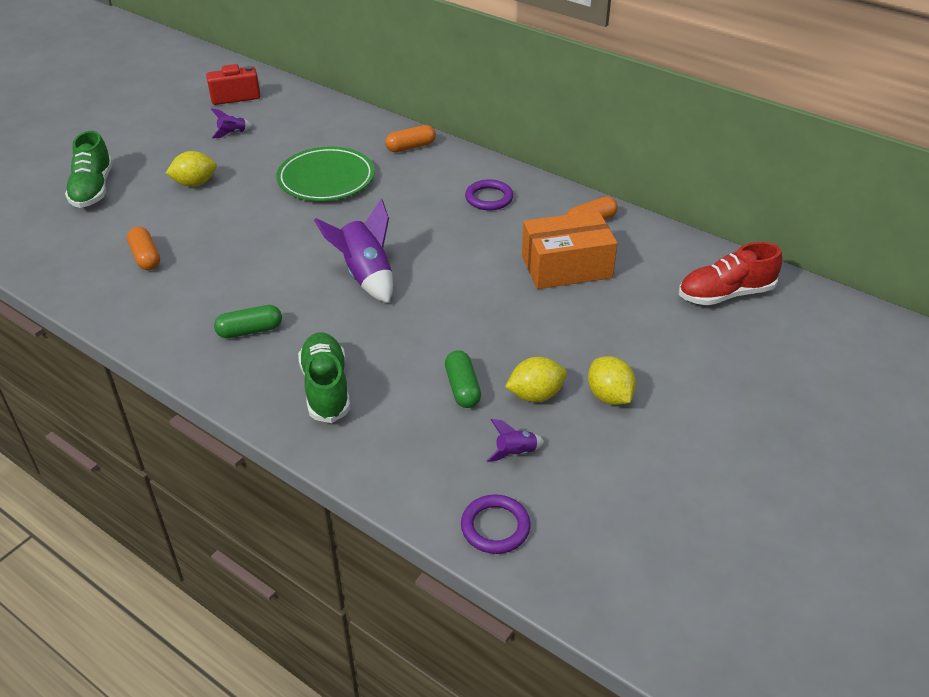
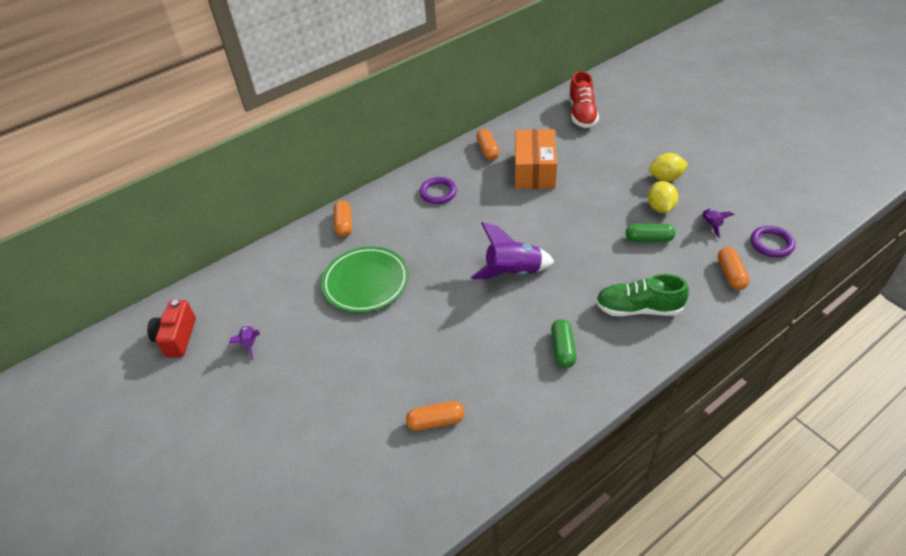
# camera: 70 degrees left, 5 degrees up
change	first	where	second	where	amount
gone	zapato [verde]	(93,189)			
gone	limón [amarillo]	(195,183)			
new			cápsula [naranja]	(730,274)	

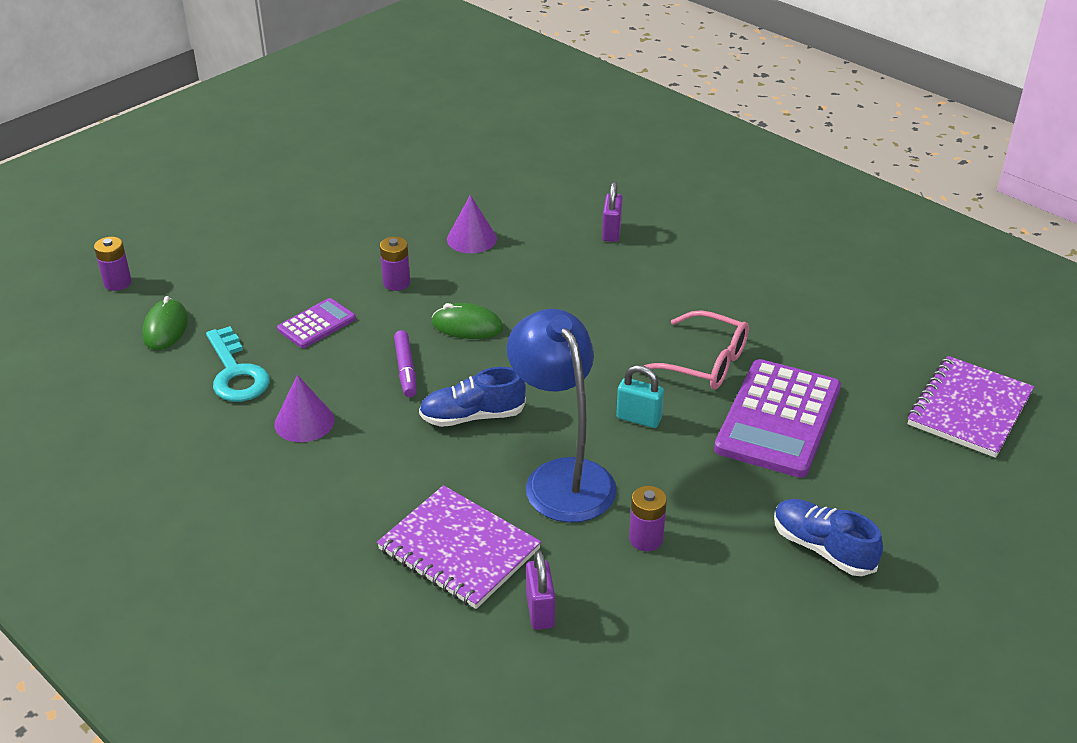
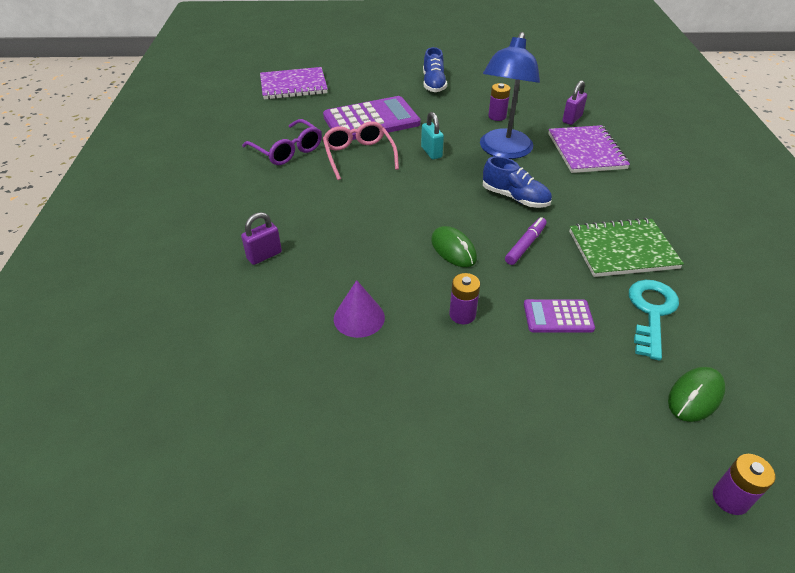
# camera: 135 degrees left, 5 degrees up
change	first	where	second	where	amount
swapped	cono [morado]	(304,422)	cuaderno [verde]	(622,249)	
new			gafas [morado]	(287,150)	

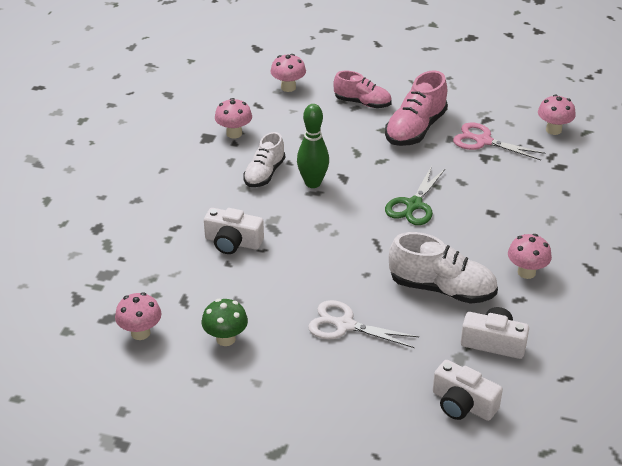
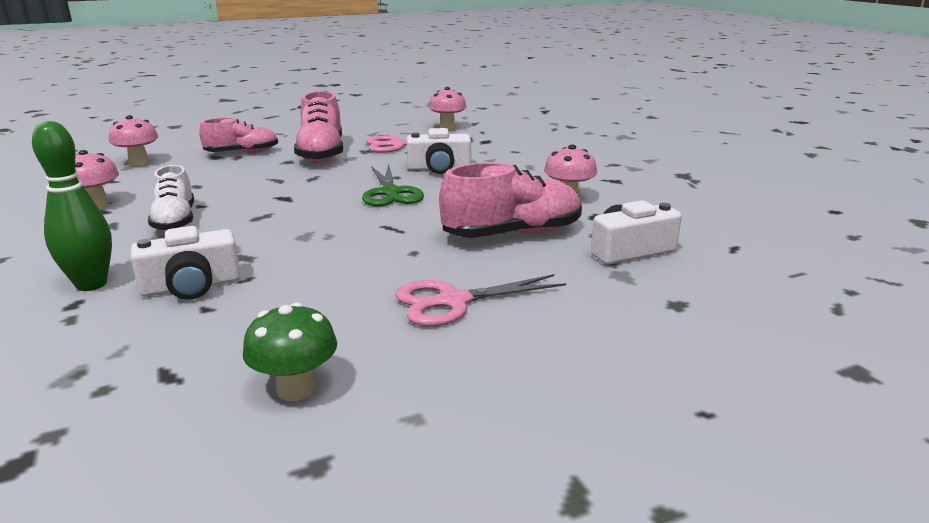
# camera: 40 degrees left, 15 degrees down
change	first	where	second	where	amount
gone	seta [rosa]	(140,333)			
shifted	bolo [verde]	(313,183)		(91,284)	
repainted	tijeras [blanco]	(345,325)	tijeras [rosa]	(453,301)	
repainted	zapato [blanco]	(442,289)	zapato [rosa]	(512,234)	
shifted	cámara [blanco]	(463,404)		(439,168)	

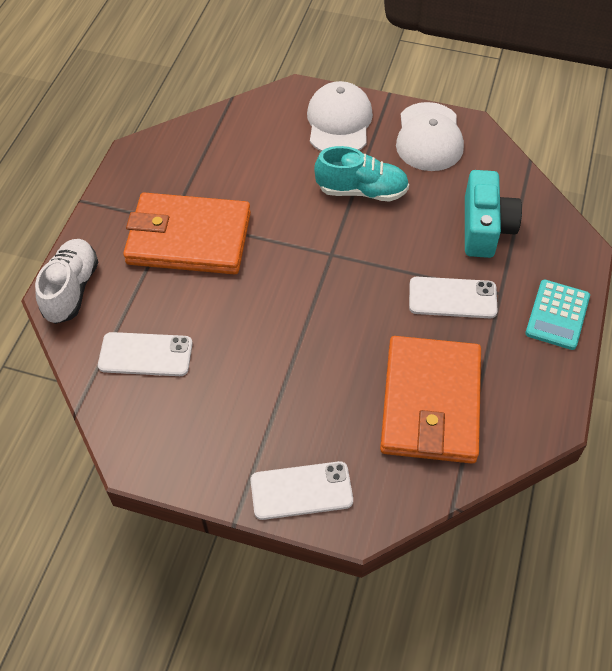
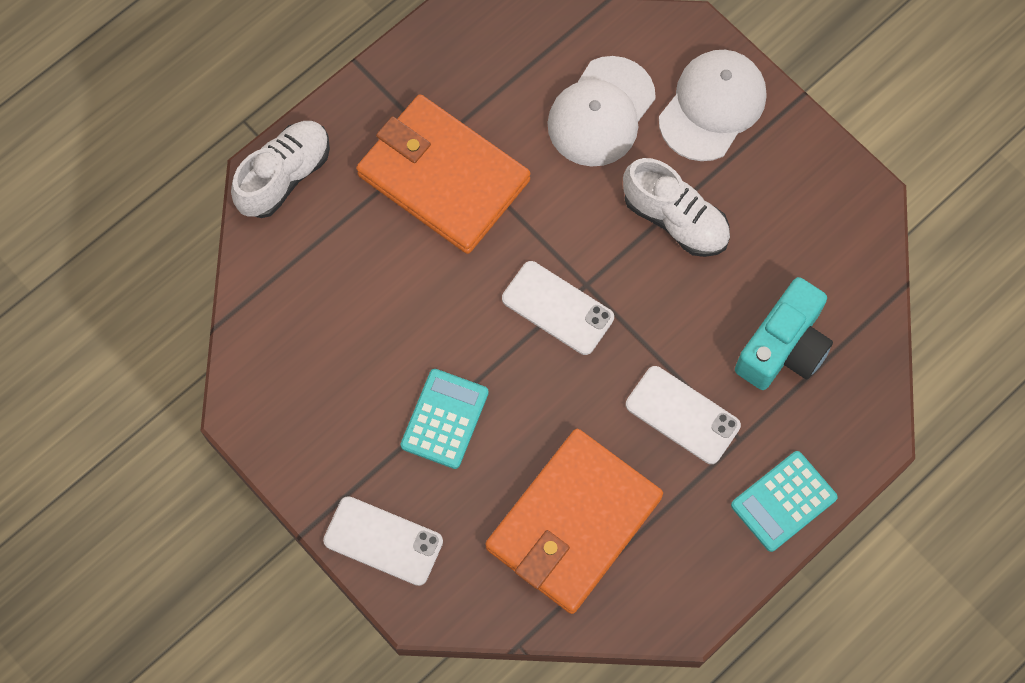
# camera: 30 degrees right, 15 degrees up
change	first	where	second	where	amount
shifted	móvil [blanco]	(145,355)		(557,308)	
repainted	zapato [turquesa]	(362,191)	zapato [blanco]	(675,219)	
shifted	gorra [blanco]	(429,137)		(601,112)	
new			calculadora [turquesa]	(444,419)	

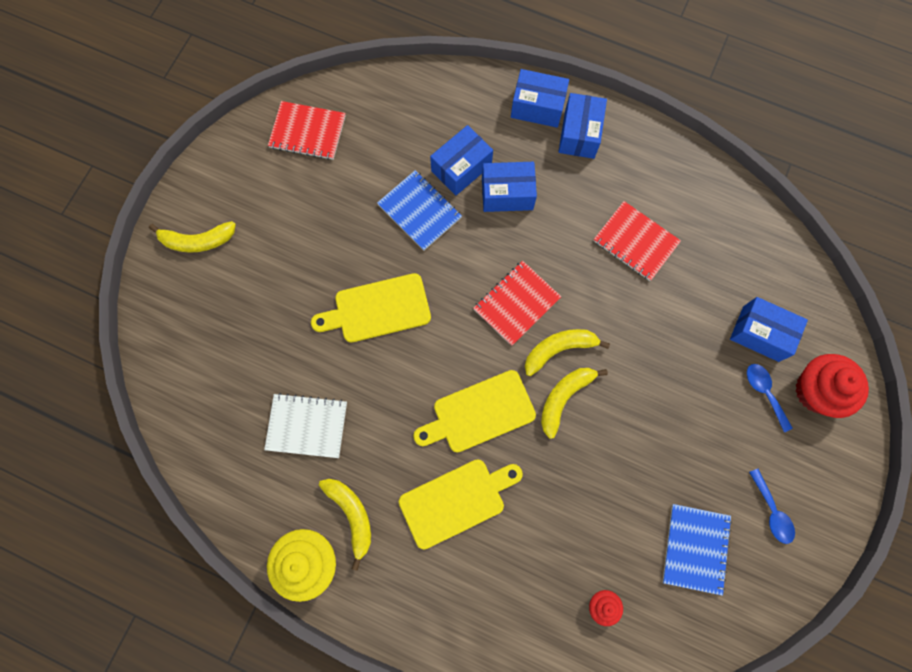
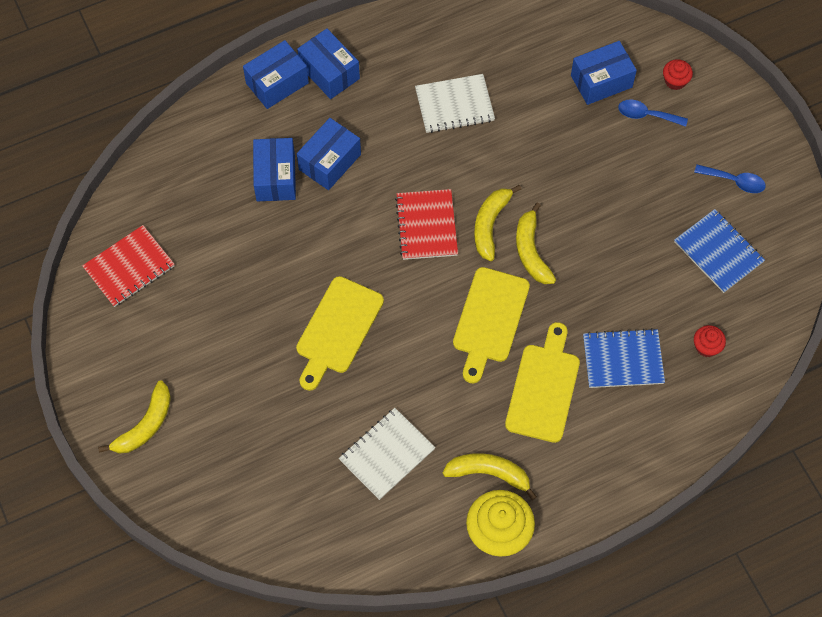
# camera: 50 degrees left, 10 degrees down
change	first	where	second	where	amount
shifted	cuaderno [azul]	(419,211)		(623,360)	
repainted	cuaderno [rojo]	(635,242)	cuaderno [blanco]	(454,105)	
scaled	magdalena [rojo]	(817,391)		(675,81)	x0.50

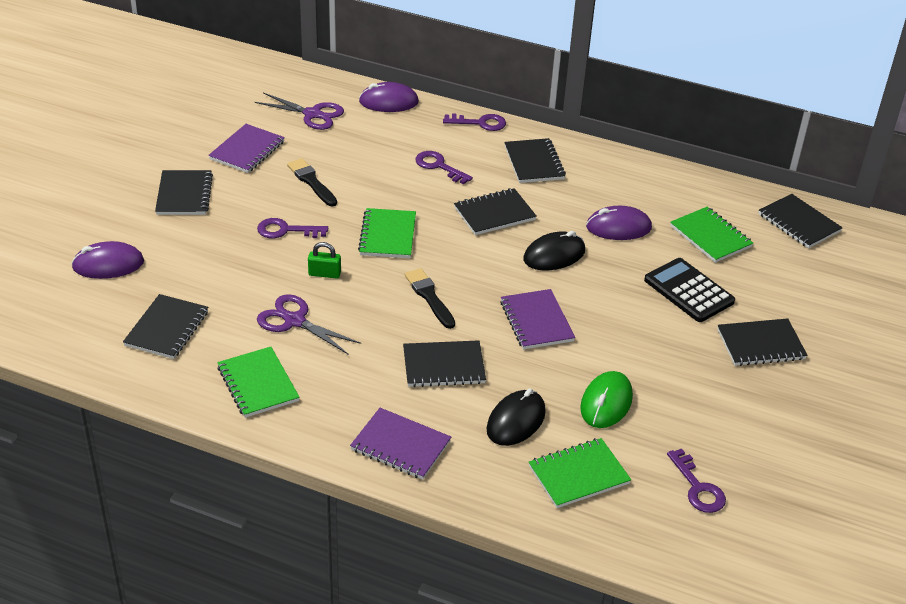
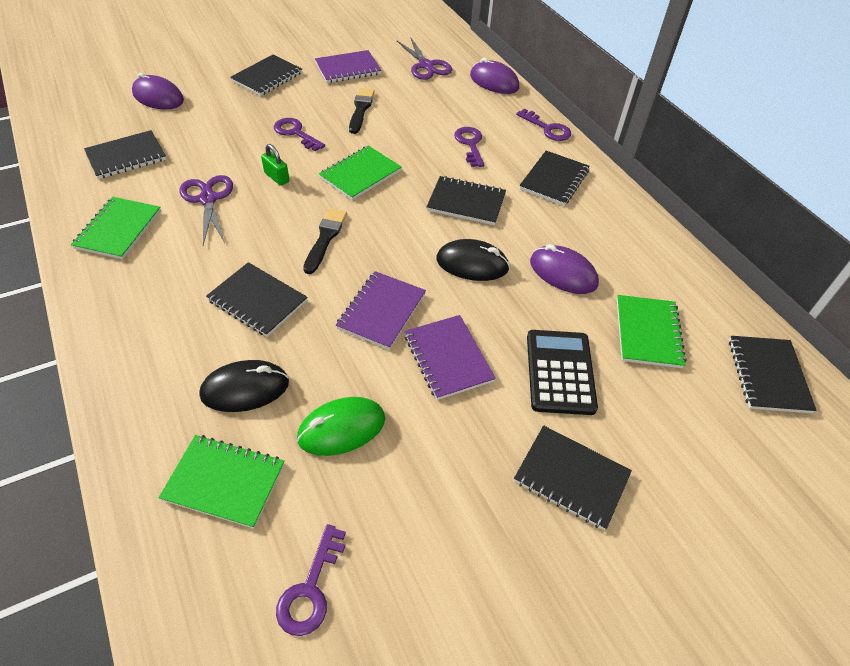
# camera: 40 degrees right, 10 degrees up
change	first	where	second	where	amount
shifted	cuaderno [morado]	(400,446)		(448,358)	

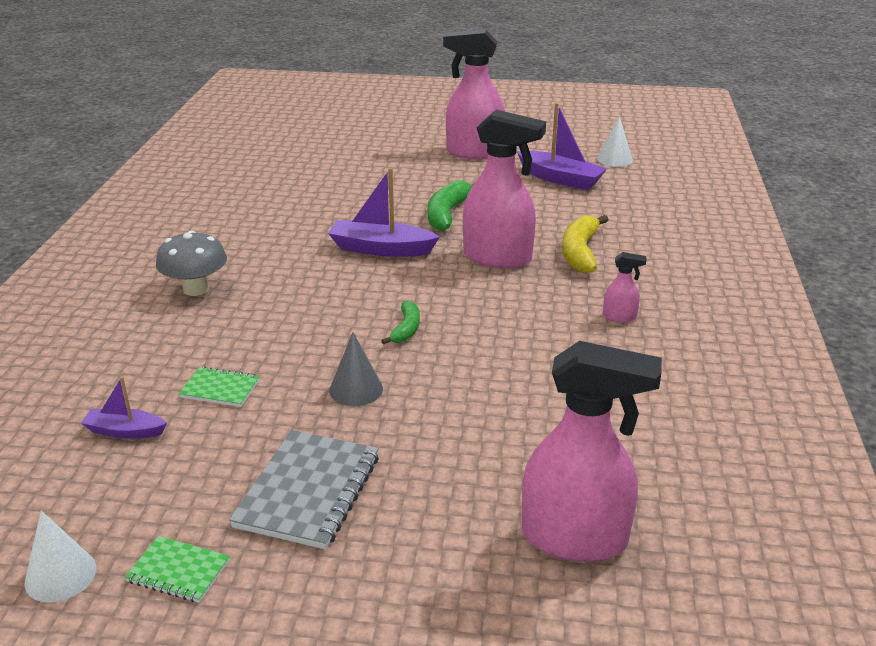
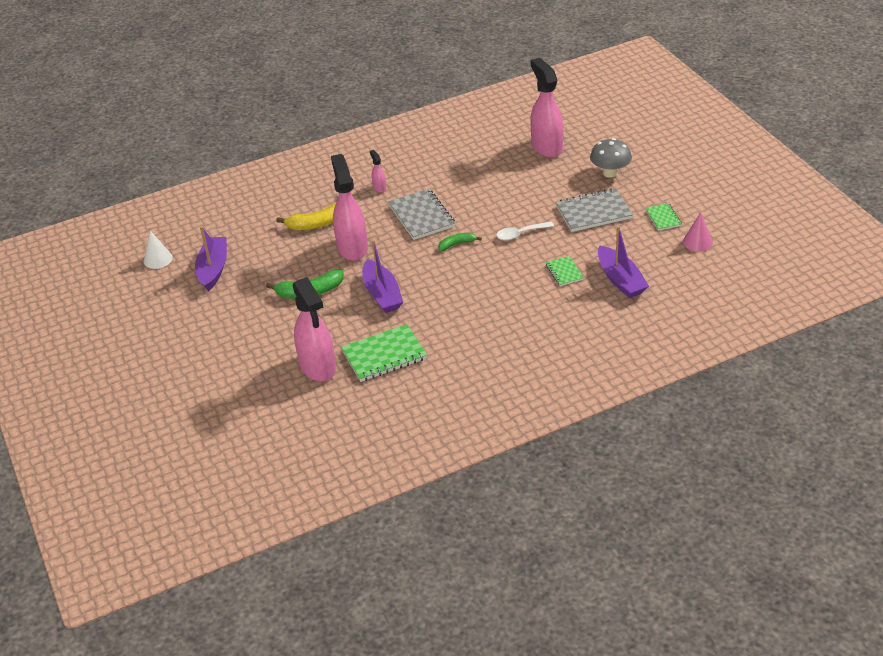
# camera: 120 degrees left, 10 degrees up
change	first	where	second	where	amount
repainted	cono [blanco]	(60,575)	cono [rosa]	(697,242)	
scaled	barco [morado]	(125,431)		(620,280)	x1.74
shifted	seta [gris]	(196,289)		(610,173)	
swapped	cono [gris]	(356,389)	cuchara [blanco]	(520,234)	
shifted	pulverizador [rosa]	(474,152)		(318,367)	
new			cuaderno [verde]	(384,355)	
new			cuaderno [gris]	(421,216)	

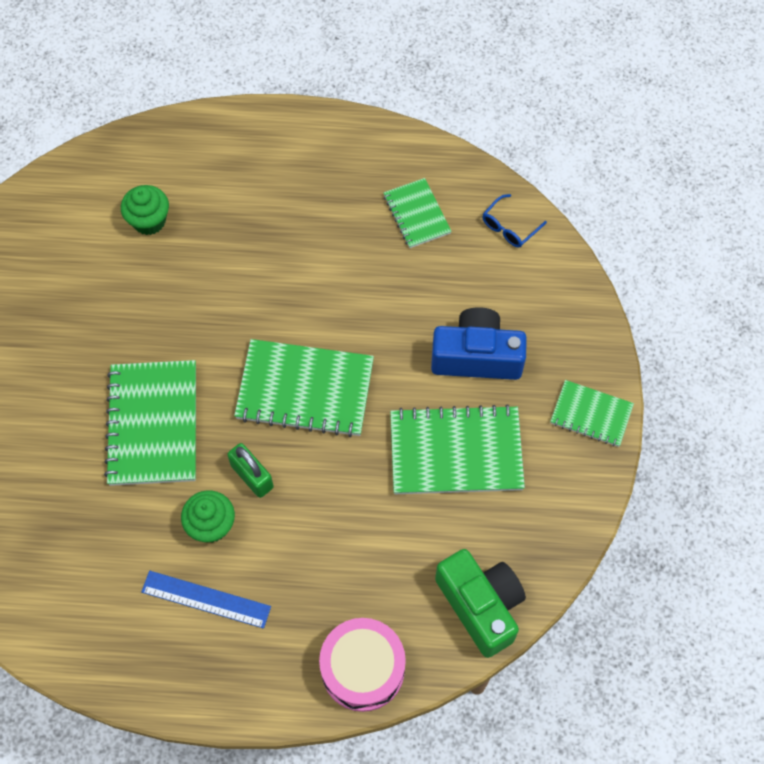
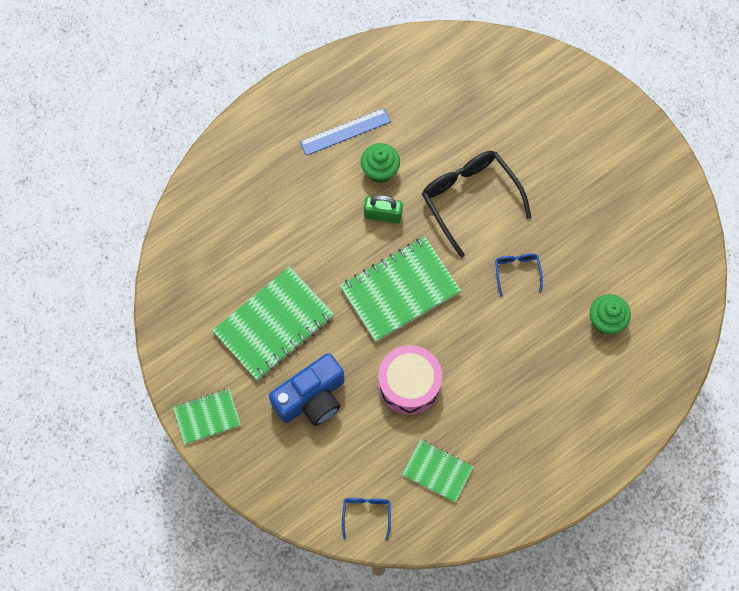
# camera: 140 degrees right, 5 degrees up
change	first	where	second	where	amount
swapped	cuaderno [verde]	(153,424)	gafas [negro]	(469,199)	
shifted	tambor [rosa]	(363,669)		(409,384)	
gone	cámara [verde]	(481,605)			
new			gafas [azul]	(517,271)	

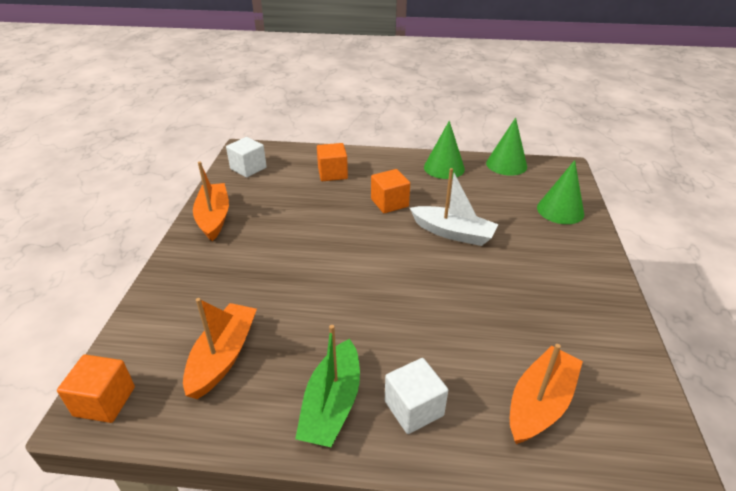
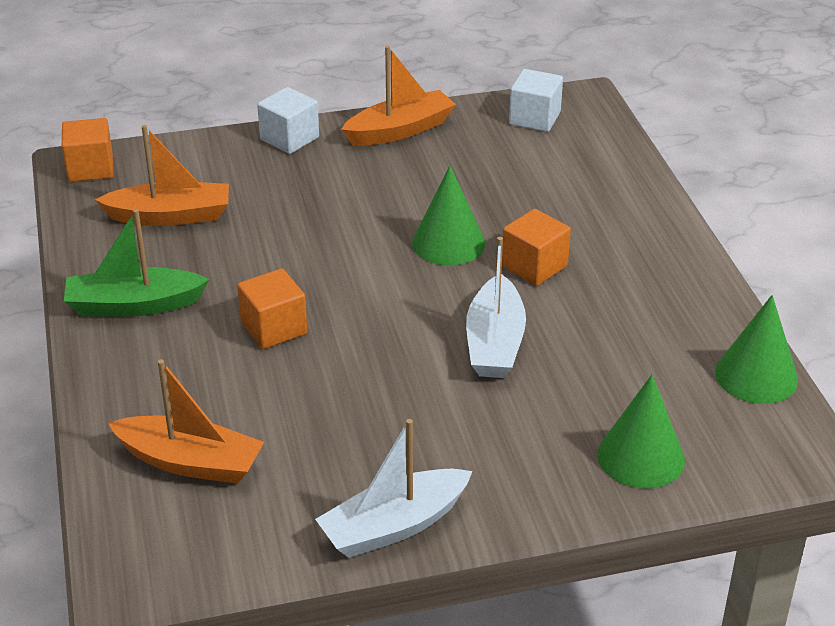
# camera: 70 degrees right, 0 degrees up
change	first	where	second	where	amount
shifted	cubo [naranja]	(332,173)		(274,328)	
shifted	cubo [blanco]	(414,408)		(289,138)	
shifted	cono [verde]	(444,168)		(448,243)	
new			barco [blanco]	(394,526)	

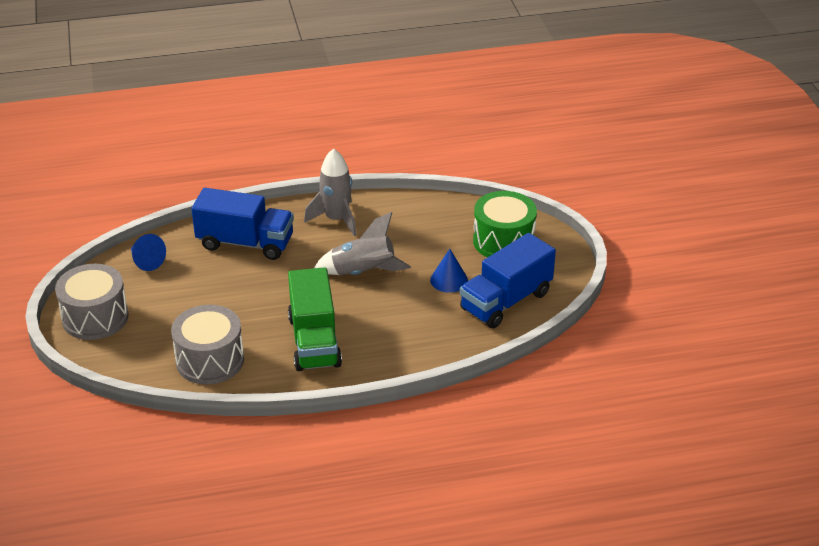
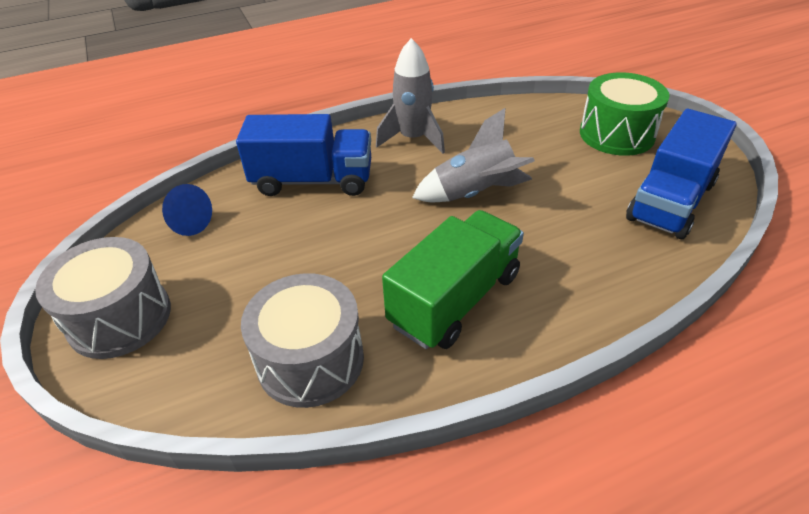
# camera: 10 degrees left, 5 degrees up
change	first	where	second	where	amount
rotated	camión [verde]	(314,341)		(455,299)	120 degrees counterclockwise
gone	cono [azul]	(449,280)			

